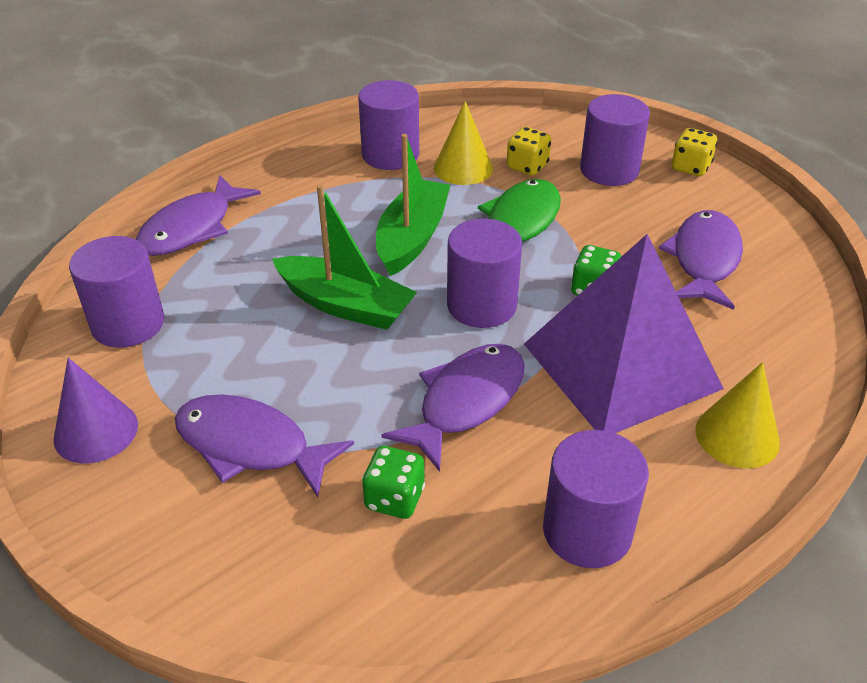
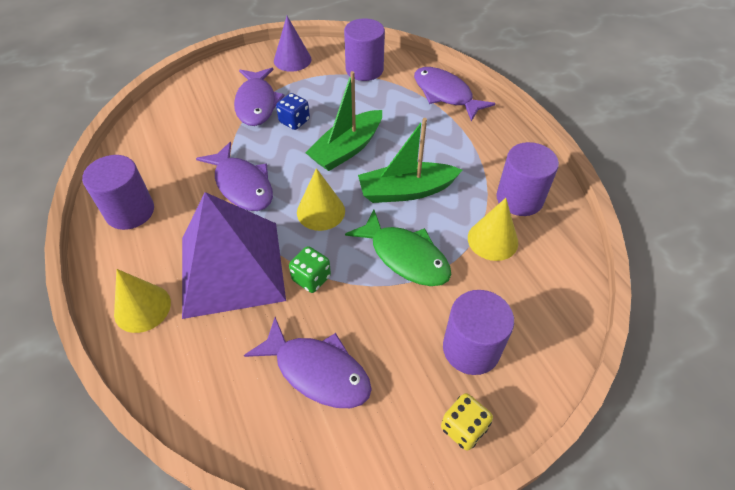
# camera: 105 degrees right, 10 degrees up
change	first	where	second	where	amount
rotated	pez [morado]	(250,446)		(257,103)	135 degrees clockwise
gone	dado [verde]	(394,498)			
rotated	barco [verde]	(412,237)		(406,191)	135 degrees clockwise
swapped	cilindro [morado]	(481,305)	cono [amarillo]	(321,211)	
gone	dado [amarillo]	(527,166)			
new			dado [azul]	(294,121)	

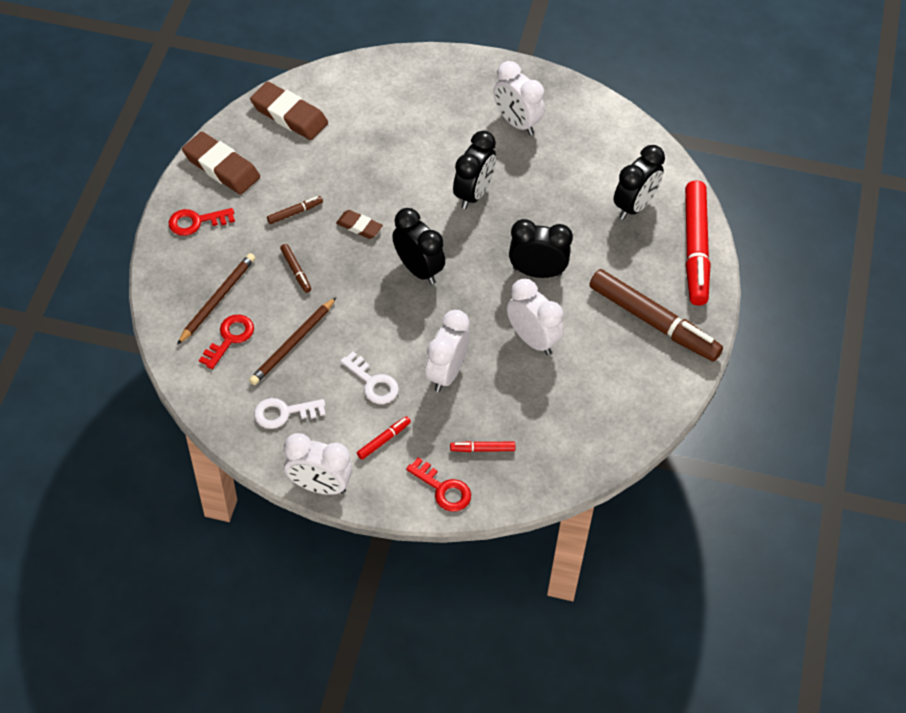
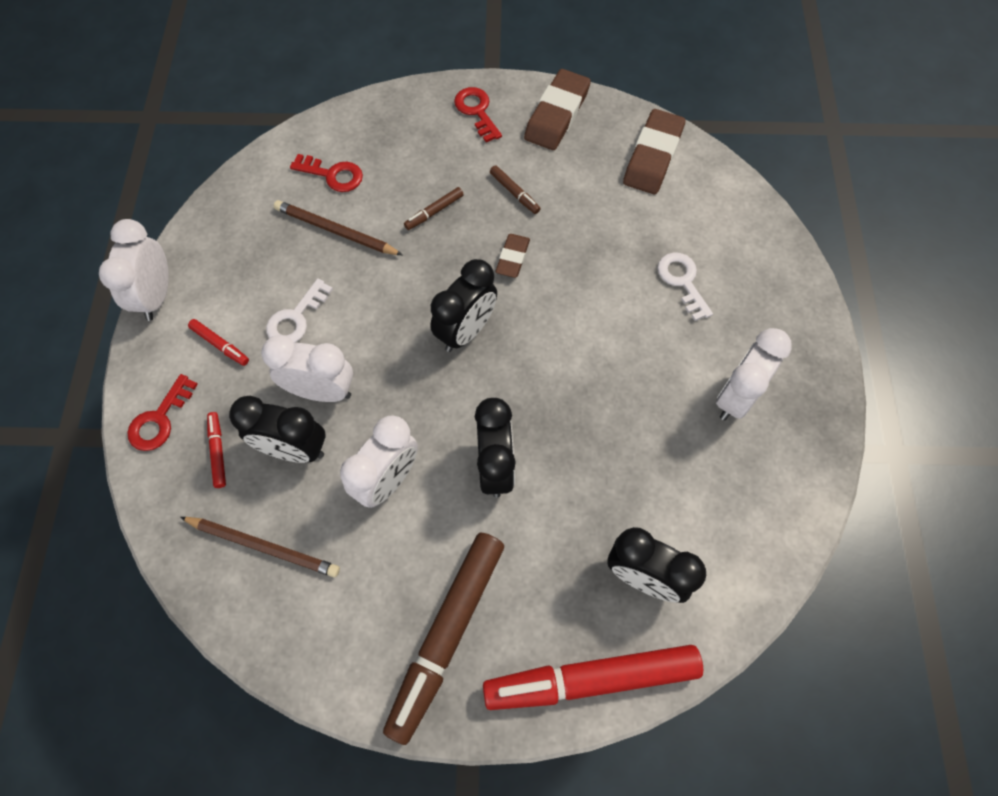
# camera: 80 degrees right, 10 degrees up
change	first	where	second	where	amount
shifted	lápiz [marrón]	(217,299)		(263,546)	
shifted	llave [blanco]	(284,413)		(682,281)	
shifted	despertador [negro]	(473,194)		(294,449)	

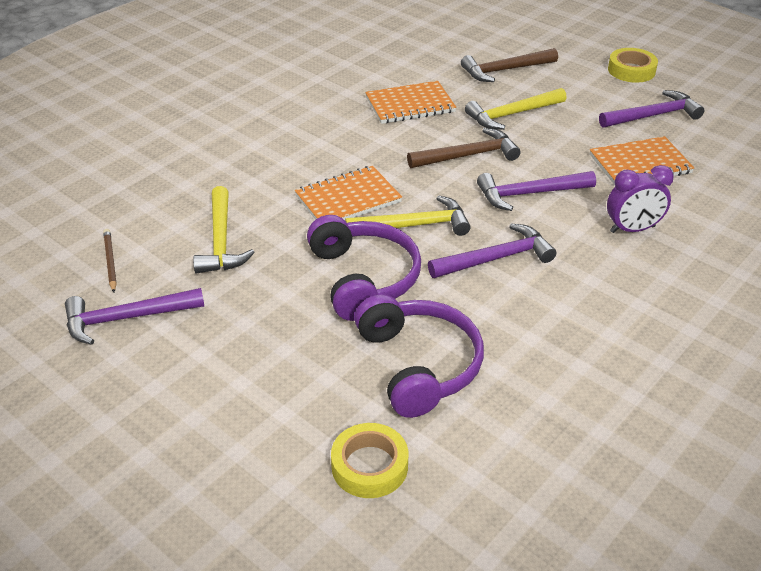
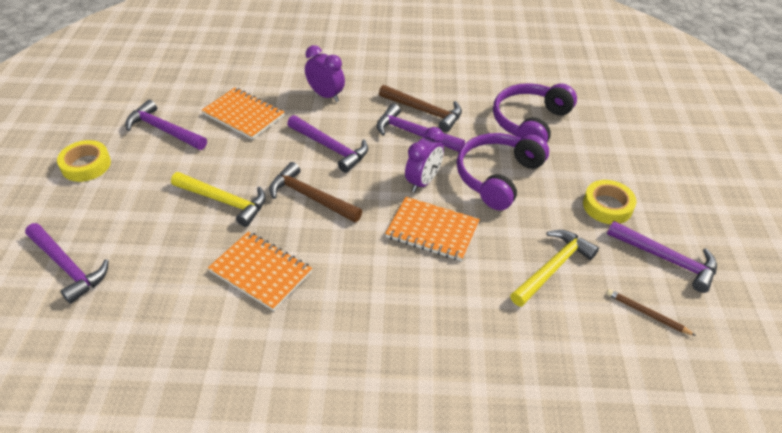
# camera: 130 degrees left, 5 degrees up
change	first	where	second	where	amount
rotated	lápiz [marrón]	(110,262)		(647,313)	90 degrees clockwise
shifted	cinta adhesiva [amarillo]	(369,466)		(607,206)	
swapped	martillo [amarillo]	(414,226)	despertador [morado]	(423,182)	
shifted	martillo [marrón]	(505,70)		(424,111)	
new			martillo [morado]	(67,267)	

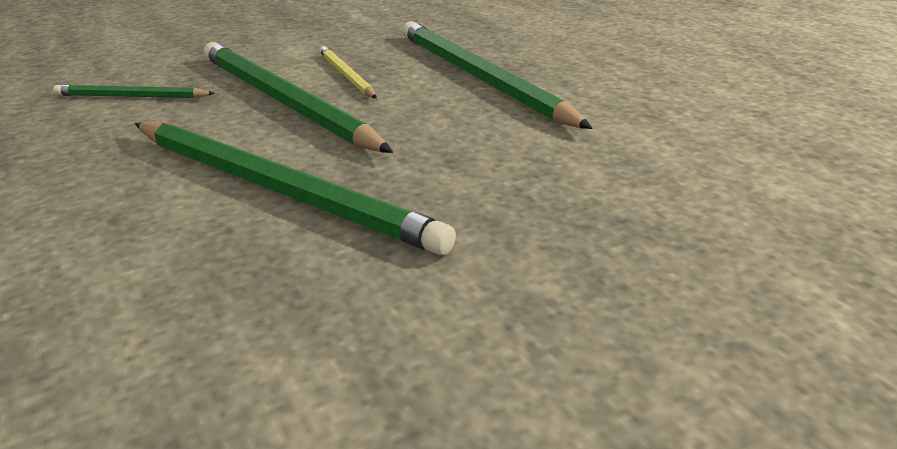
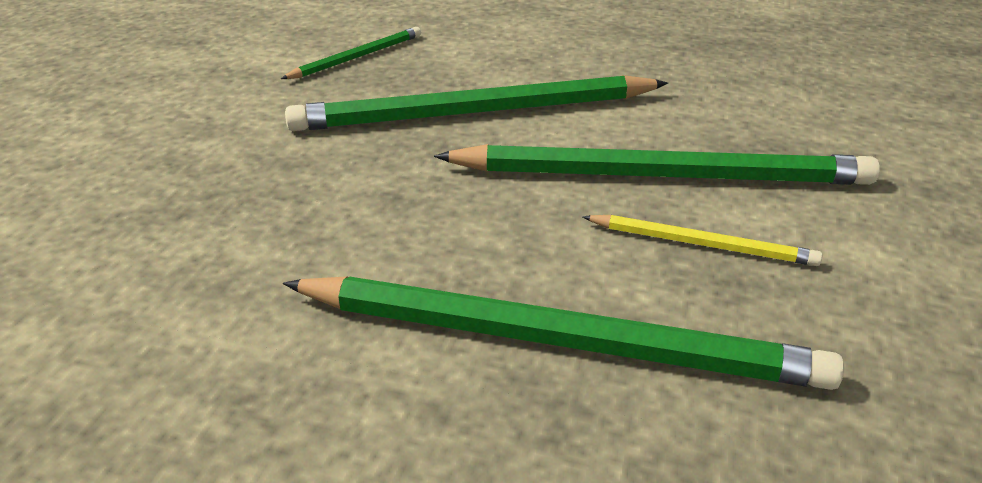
# camera: 135 degrees right, 5 degrees up
change	first	where	second	where	amount
shifted	lápiz [verde]	(131,96)		(357,57)	

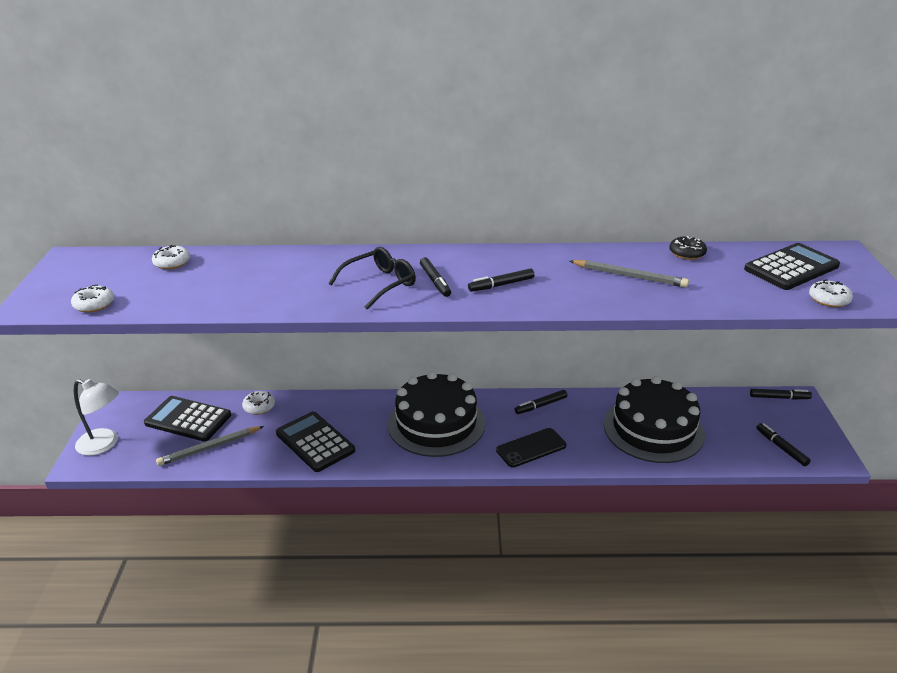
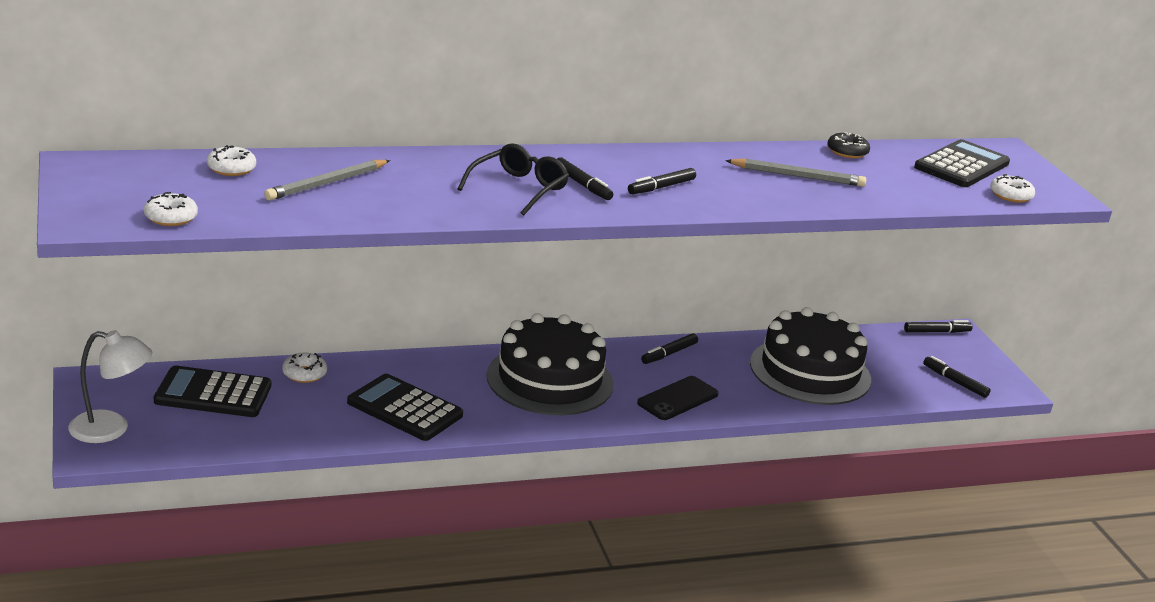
# camera: 20 degrees left, 5 degrees down
change	first	where	second	where	amount
shifted	lápiz [gris]	(210,448)		(327,183)	

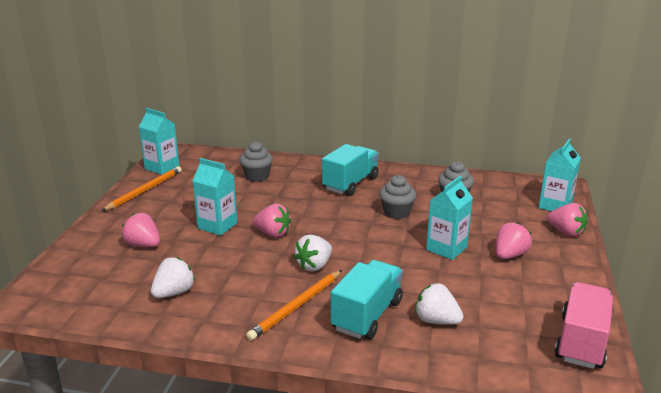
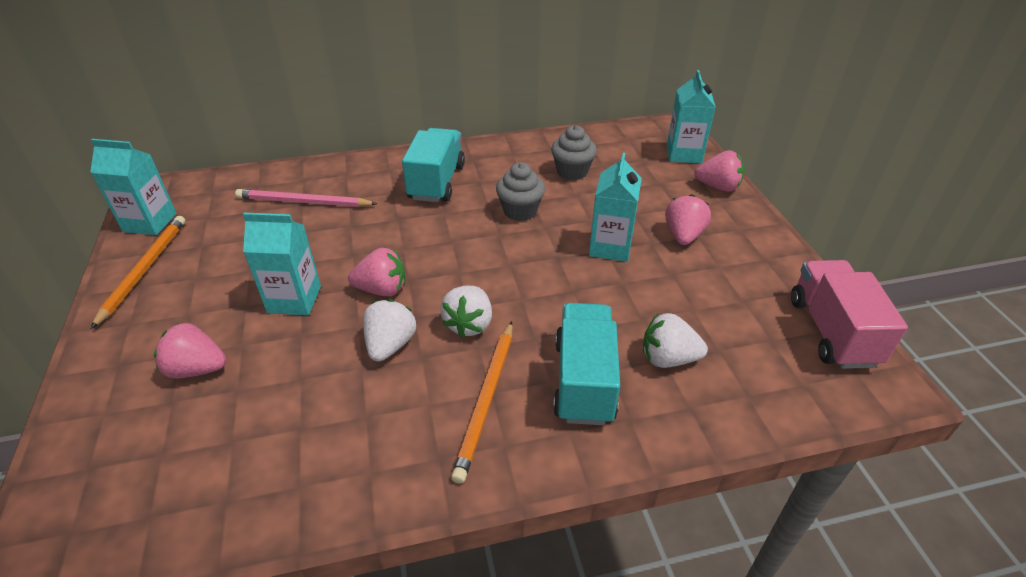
# camera: 25 degrees left, 15 degrees up
change	first	where	second	where	amount
shifted	fresa [blanco]	(174,293)		(390,345)	
swapped	magdalena [gris]	(257,176)	lápiz [rosa]	(304,202)	

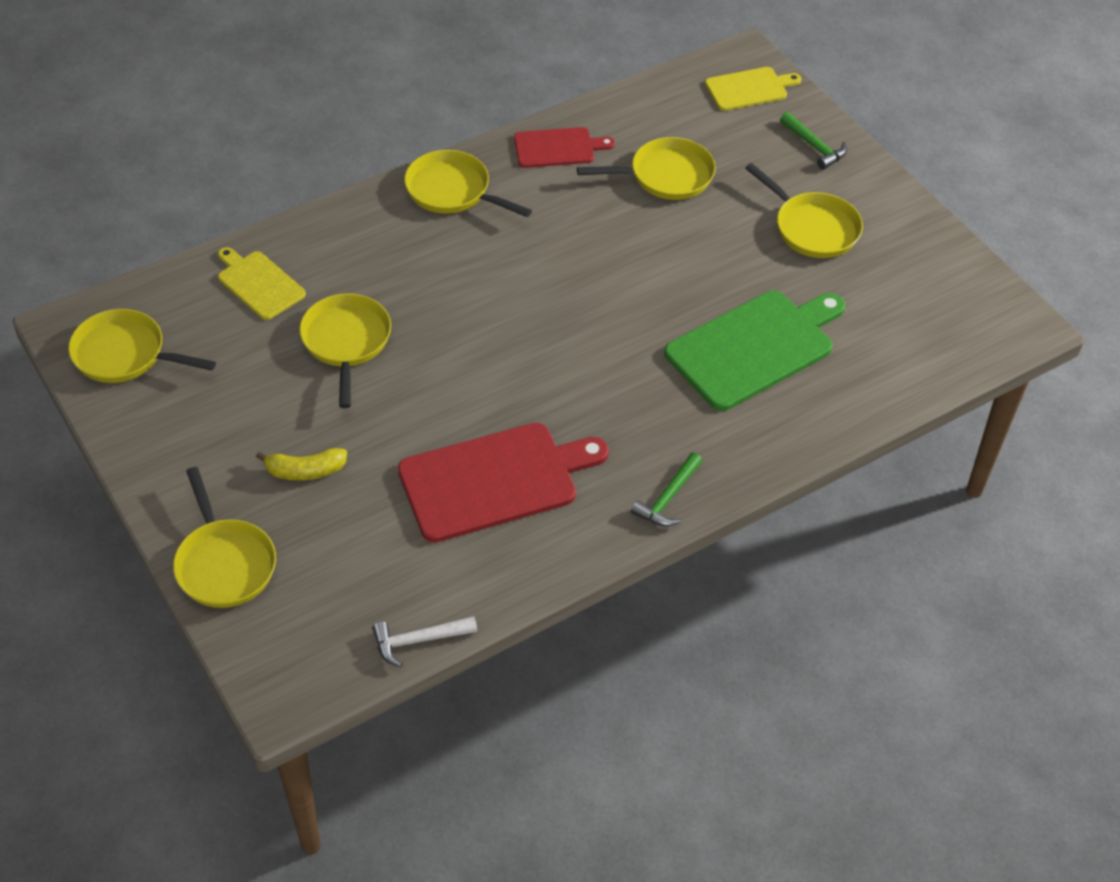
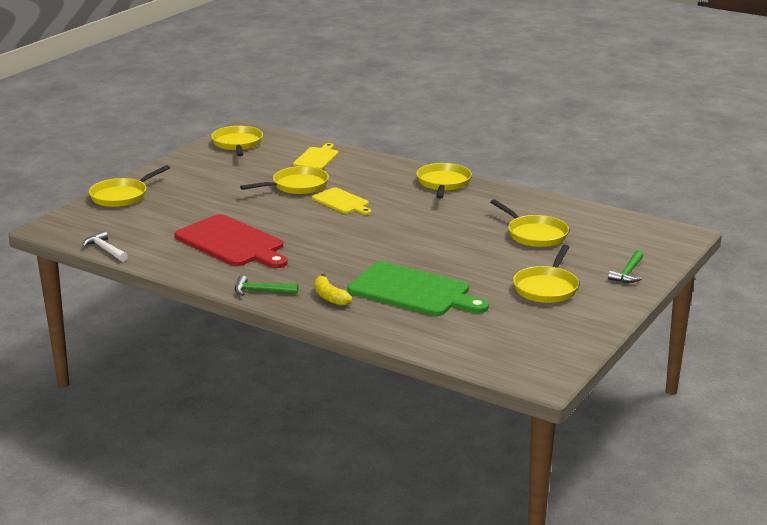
# camera: 65 degrees right, 25 degrees down
change	first	where	second	where	amount
shifted	plátano [amarillo]	(305,471)		(330,297)	
gone	tabla de cortar [rojo]	(557,148)			
shifted	tabla de cortar [amarillo]	(749,89)		(342,202)	

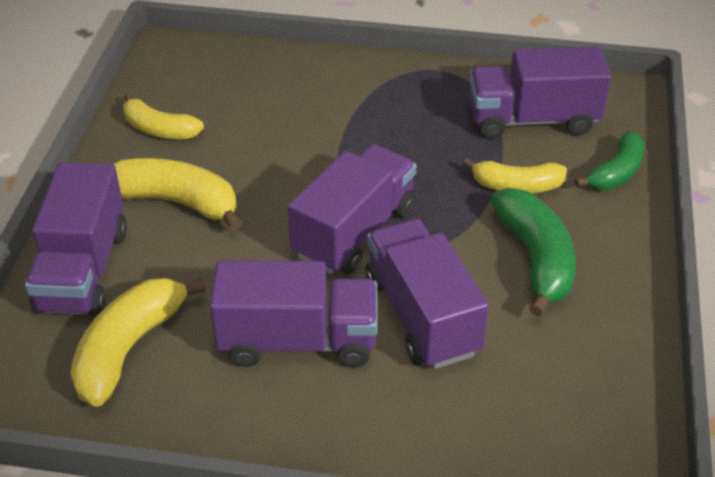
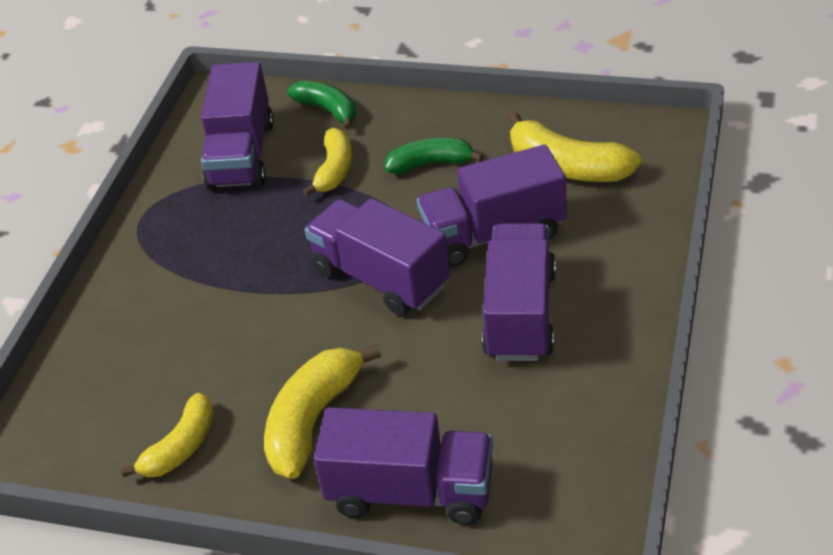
# camera: 80 degrees left, 0 degrees up
change	first	where	second	where	amount
shifted	plátano [amarillo]	(129,348)		(567,167)	
scaled	plátano [verde]	(536,259)		(430,163)	x0.66

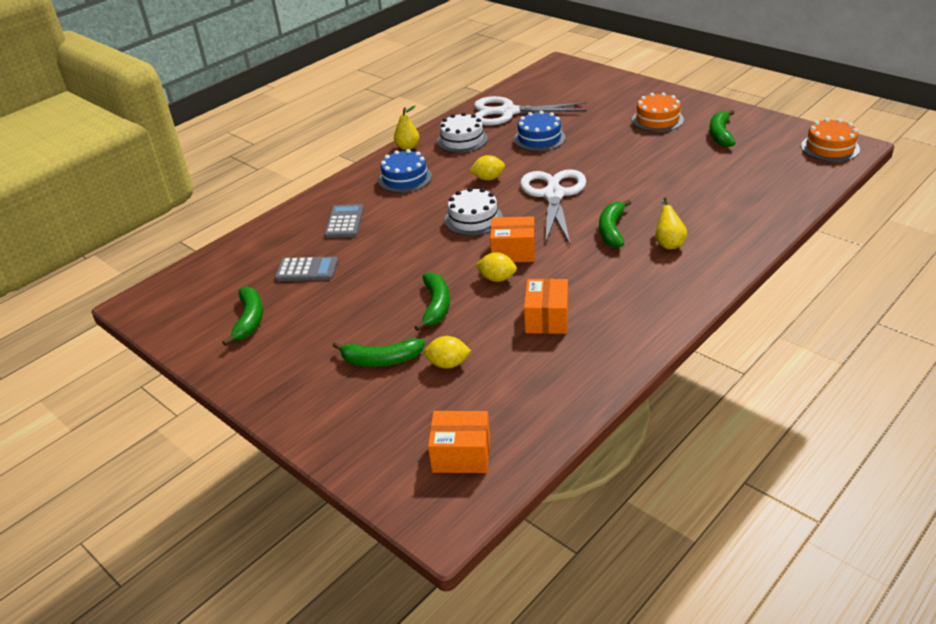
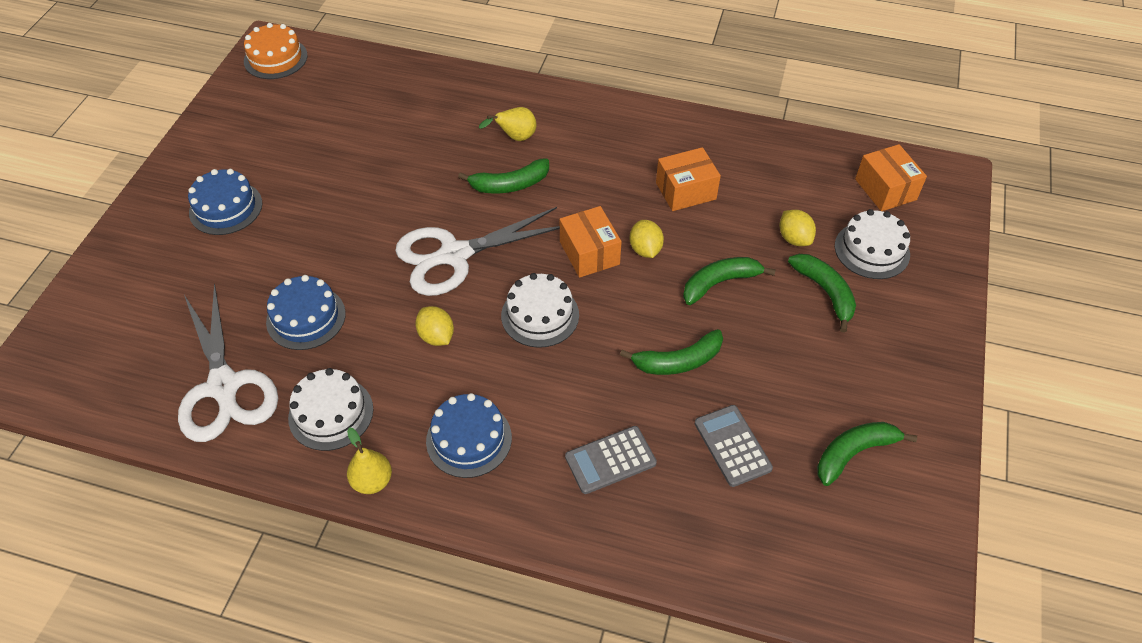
# camera: 120 degrees left, 15 degrees up
change	first	where	second	where	amount
repainted	tarta [naranja]	(657,119)	tarta [azul]	(226,208)	
shifted	plátano [verde]	(720,134)		(678,361)	
new			tarta [blanco]	(872,250)	

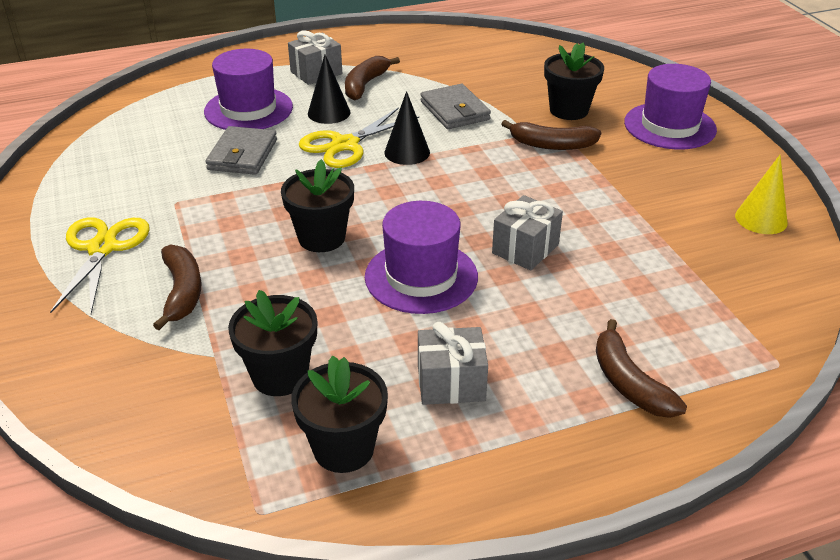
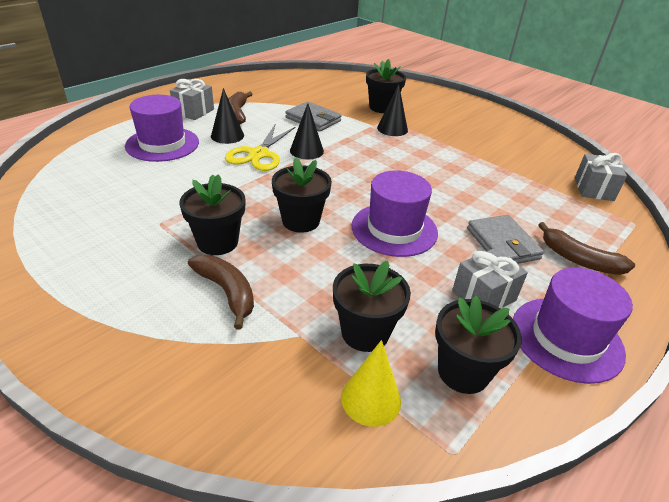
# camera: 30 degrees left, 0 degrees up
change	first	where	second	where	amount
gone	tijeras [amarillo]	(102,248)			
shifted	cartera [gris]	(242,155)		(502,244)	
shifted	regalo [gris]	(525,249)		(593,189)	
swapped	plátano [marrón]	(552,145)	cono [negro]	(392,129)	
shifted	sombrero [morado]	(669,126)		(566,338)	
shifted	cono [amarillo]	(761,219)		(371,399)	
new			maceta [negro]	(217,242)	

